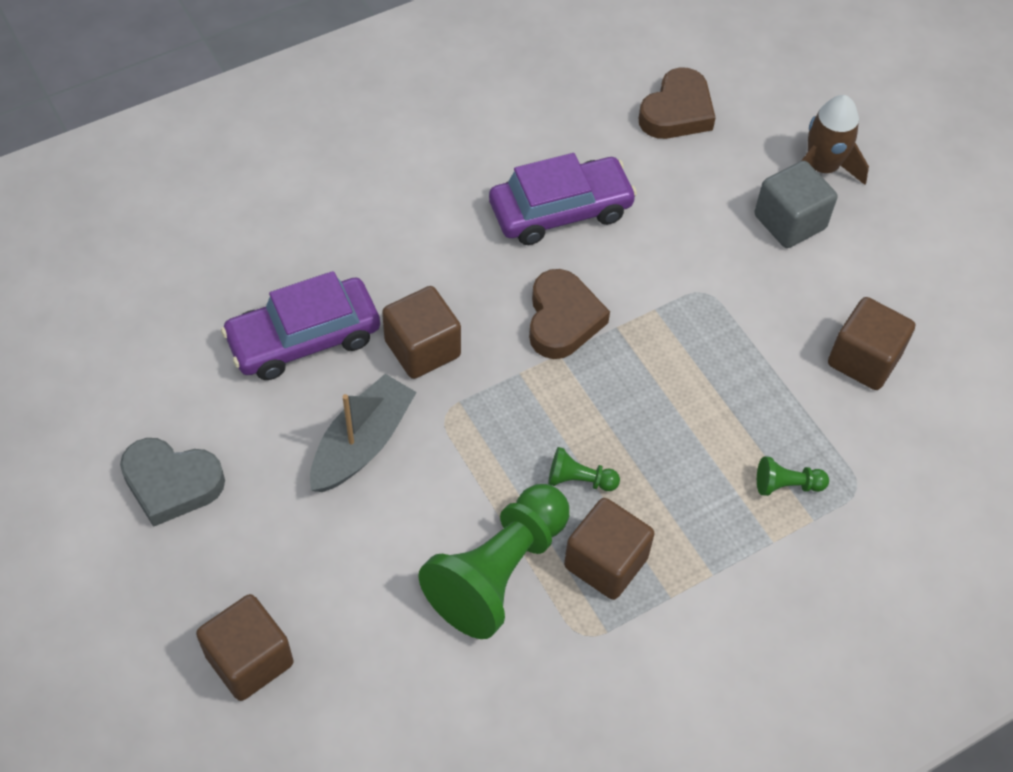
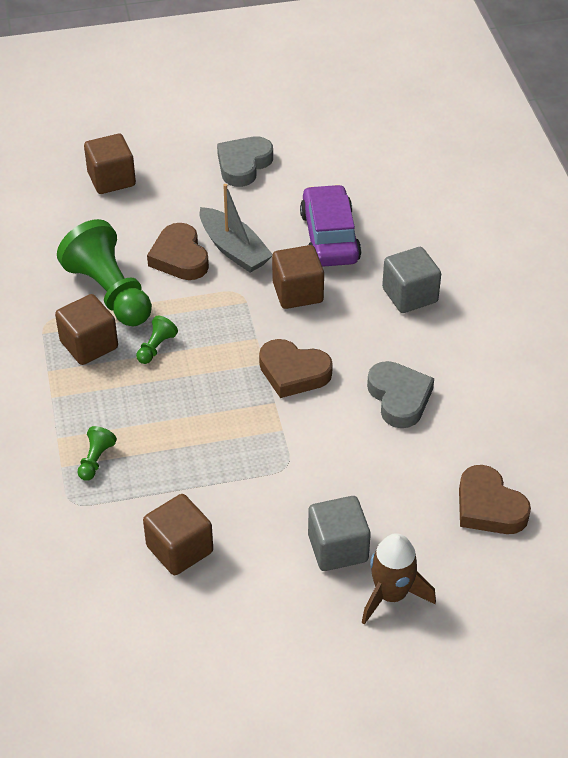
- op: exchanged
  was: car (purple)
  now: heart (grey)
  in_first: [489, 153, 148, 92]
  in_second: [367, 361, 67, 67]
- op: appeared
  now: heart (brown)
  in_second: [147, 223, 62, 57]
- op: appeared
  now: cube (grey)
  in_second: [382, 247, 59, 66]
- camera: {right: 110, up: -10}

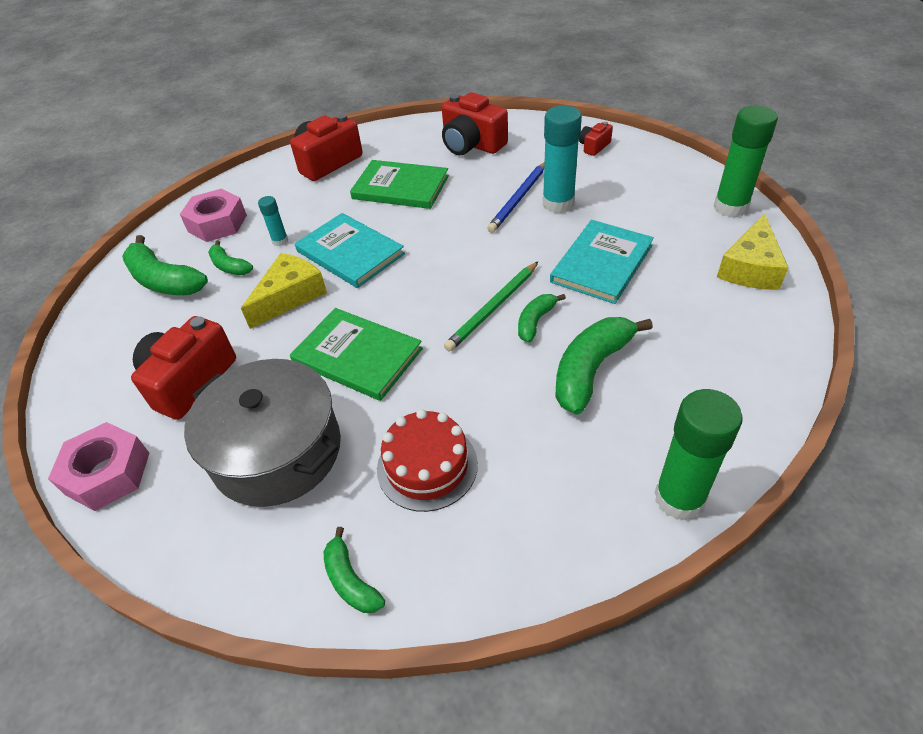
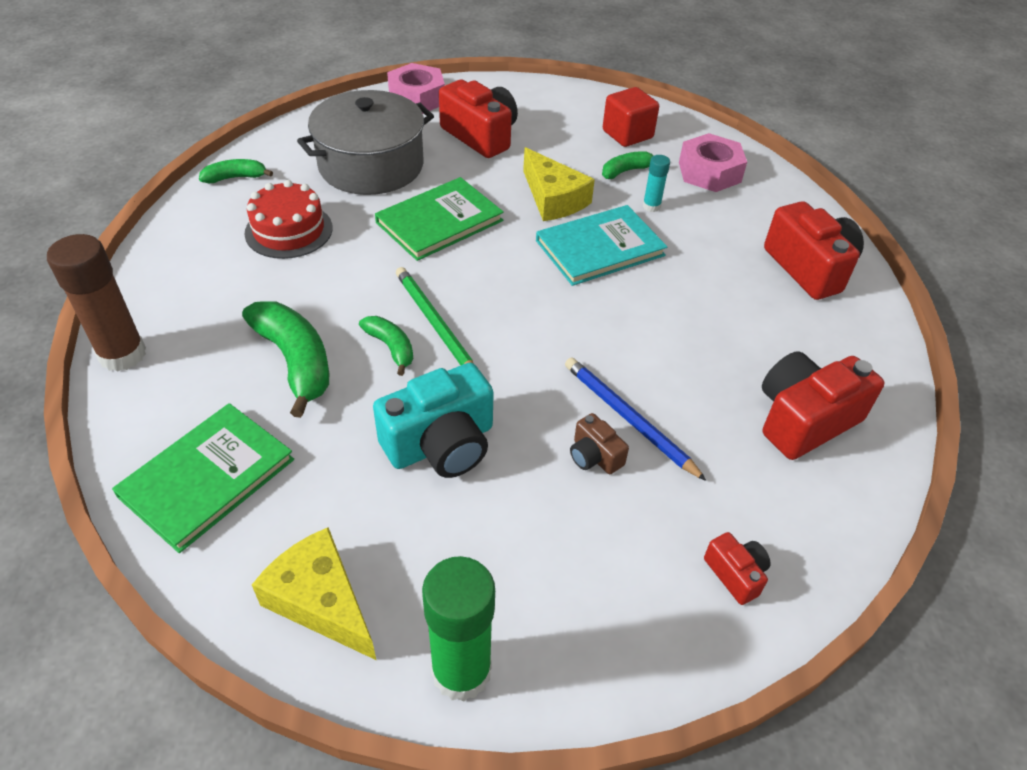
- op: exchanged
  was: glue stick (turquoise)
  now: camera (brown)
  in_first: [543, 105, 39, 108]
  in_second: [570, 413, 59, 61]
- op: relocated
  was: book (green)
  in_first: [350, 160, 99, 49]
  in_second: [112, 403, 182, 150]
- op: exchanged
  was: book (turquoise)
  now: camera (turquoise)
  in_first: [550, 220, 104, 84]
  in_second: [373, 363, 121, 115]
- op: exchanged
  was: banana (green)
  now: cube (red)
  in_first: [122, 235, 86, 60]
  in_second: [603, 87, 56, 60]
- op: colour
  was: glue stick (green)
  now: glue stick (brown)
  in_first: [654, 389, 89, 132]
  in_second: [47, 234, 99, 138]
- camera: {right: 105, up: 0}

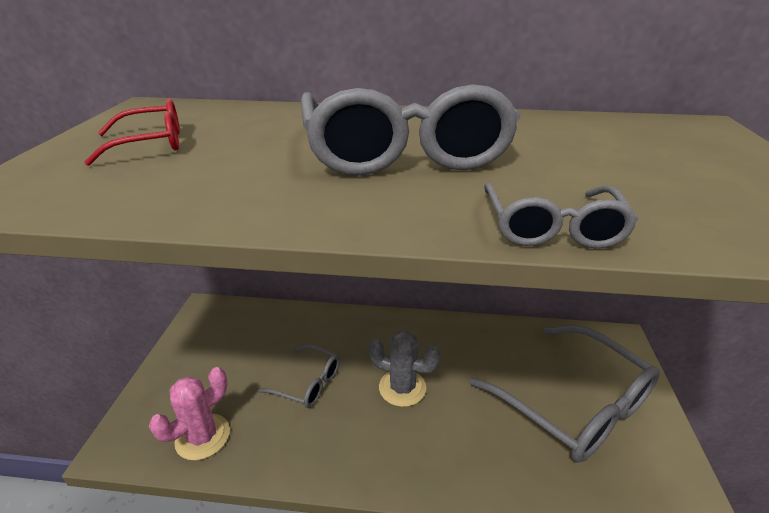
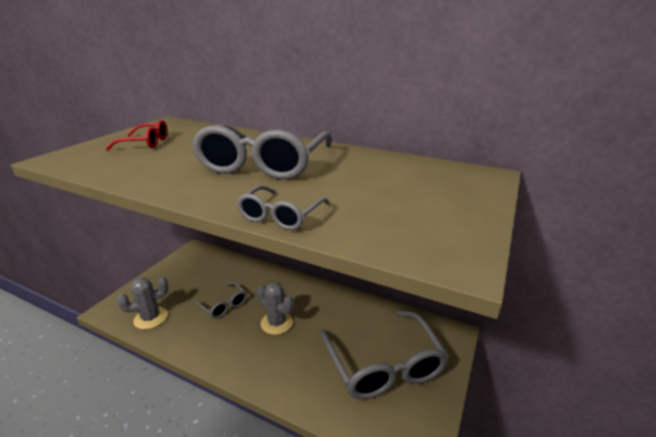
- op: colour
  was: cactus (pink)
  now: cactus (grey)
  in_first: [149, 367, 81, 94]
  in_second: [117, 277, 52, 52]
- camera: {right: 20, up: -5}

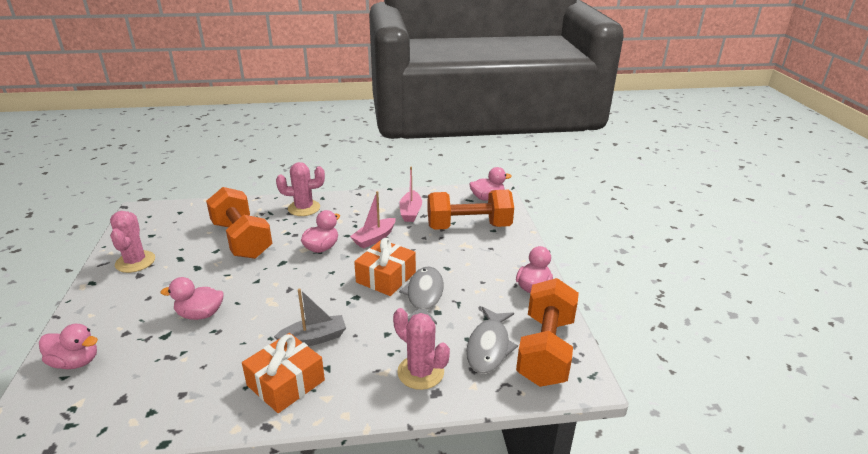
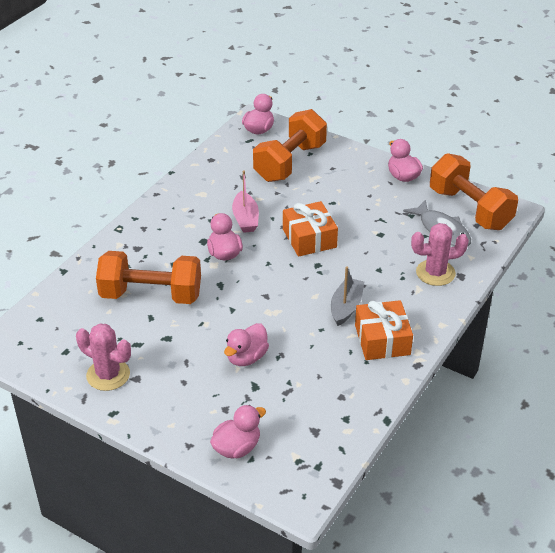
- op: missing
  was: cactus (pink)
  in_first: [276, 162, 49, 54]
- op: missing
  was: boat (pink)
  in_first: [399, 167, 23, 55]
- op: missing
  was: fish (grey)
  in_first: [399, 267, 45, 57]
- camera: {right: -50, up: 10}

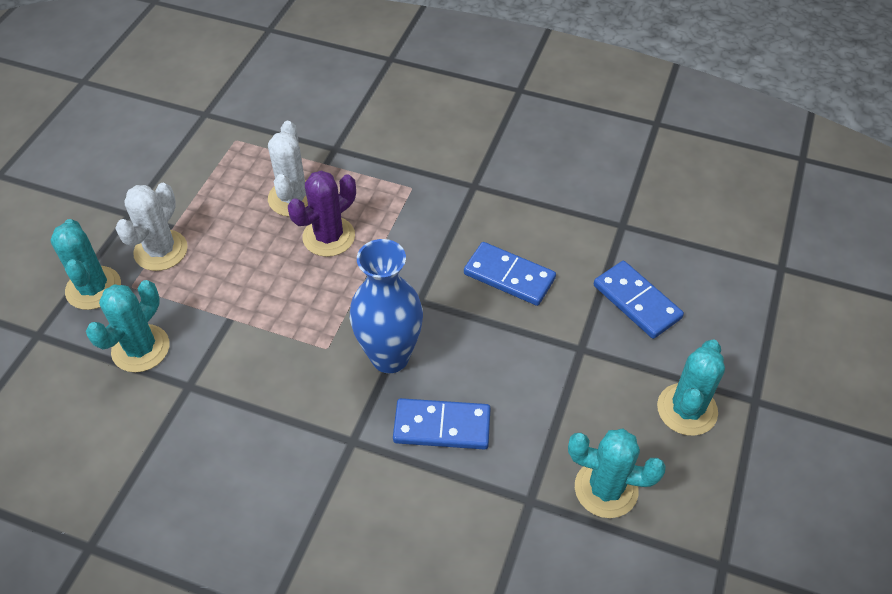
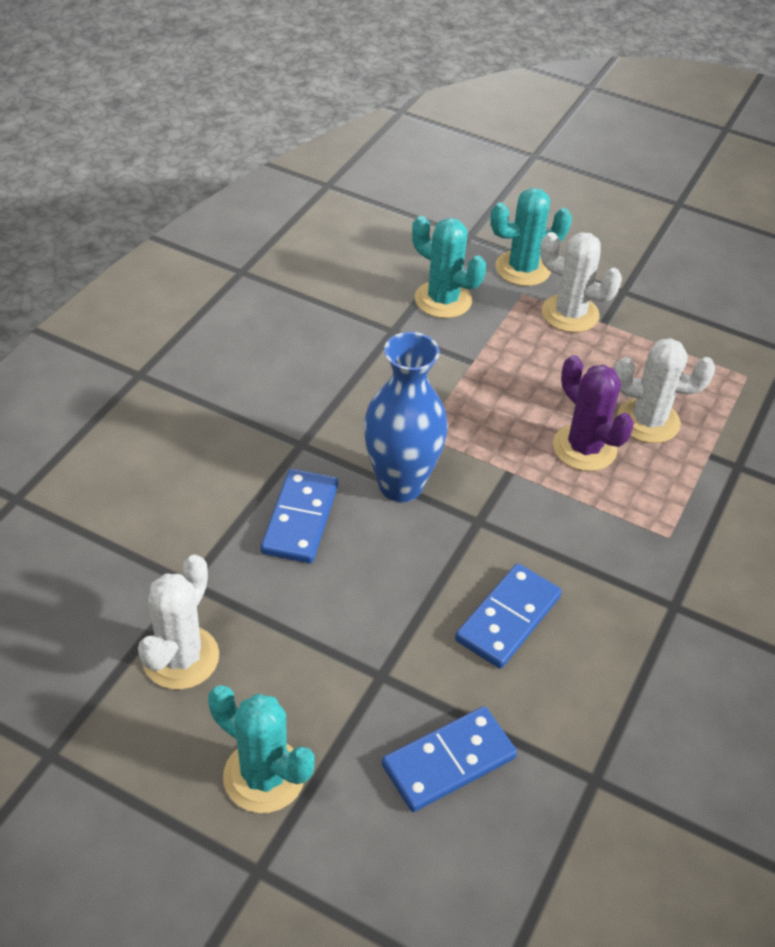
- op: colour
  was: cactus (turquoise)
  now: cactus (white)
  in_first: [568, 429, 98, 89]
  in_second: [138, 555, 81, 135]
- camera: {right: 95, up: -5}

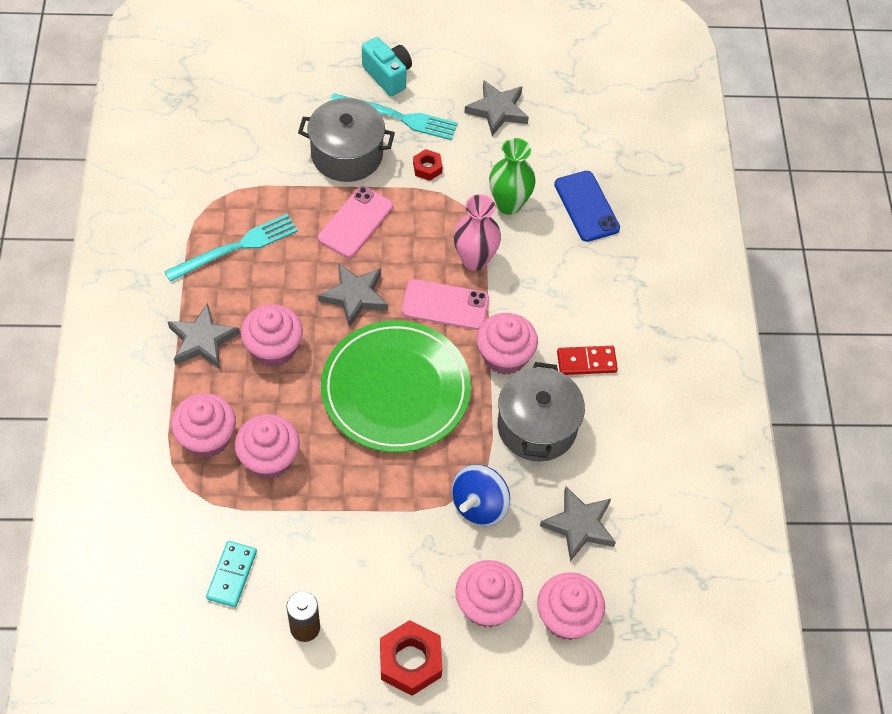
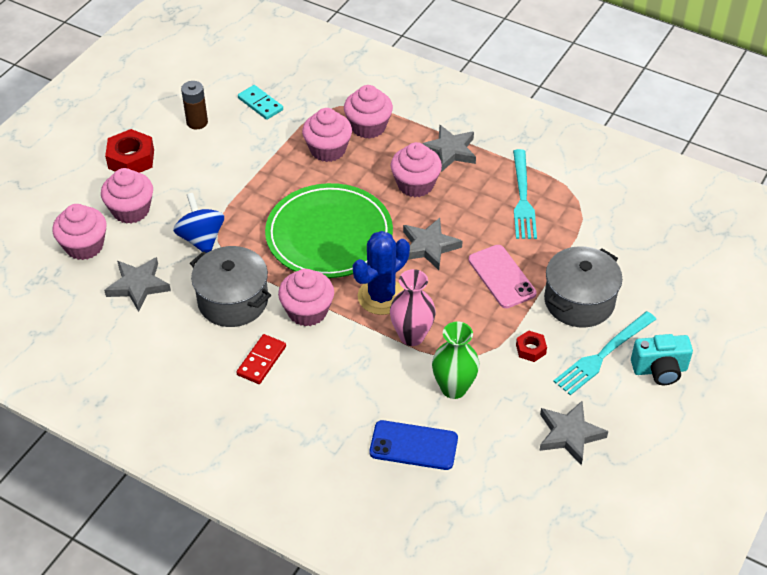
- op: exchanged
  was: phone (pink)
  now: cactus (blue)
  in_first: [401, 279, 88, 51]
  in_second: [353, 231, 57, 84]
- camera: {right: 125, up: -10}

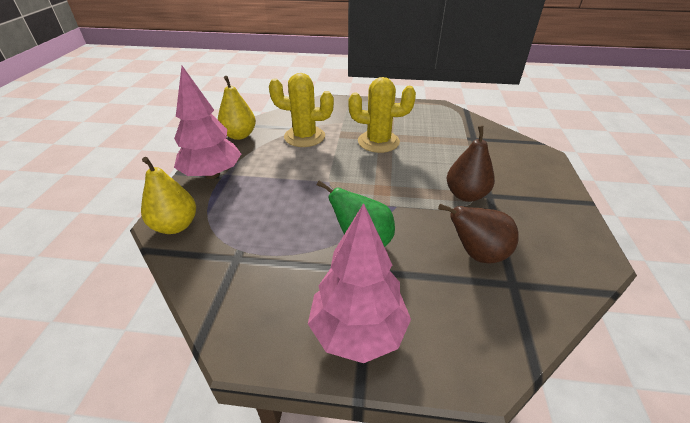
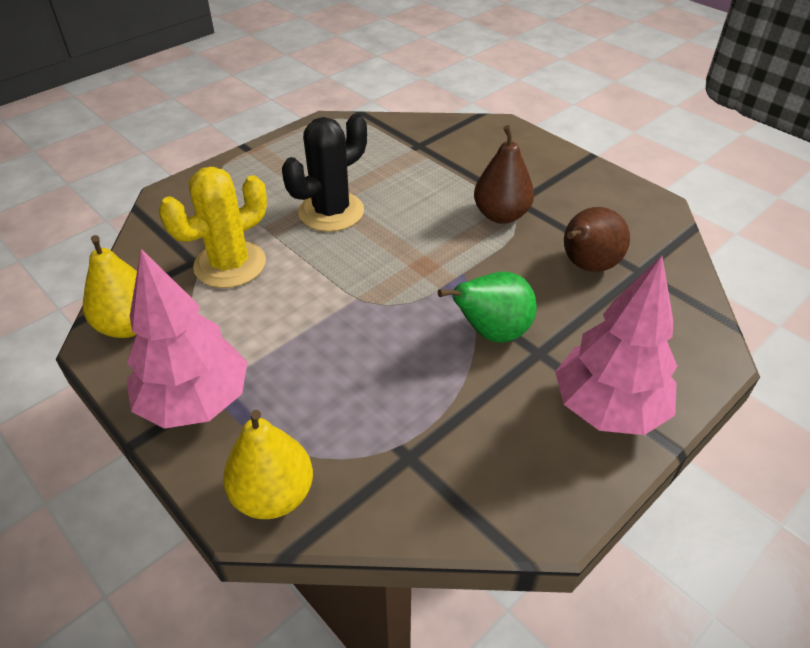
- op: colour
  was: cactus (yellow)
  now: cactus (black)
  in_first: [349, 77, 67, 76]
  in_second: [282, 114, 85, 118]
- camera: {right: -50, up: 5}

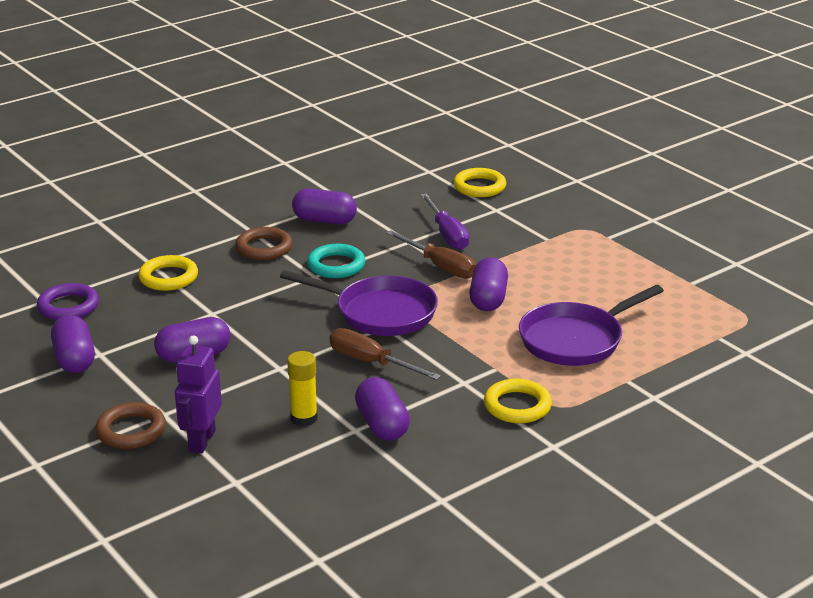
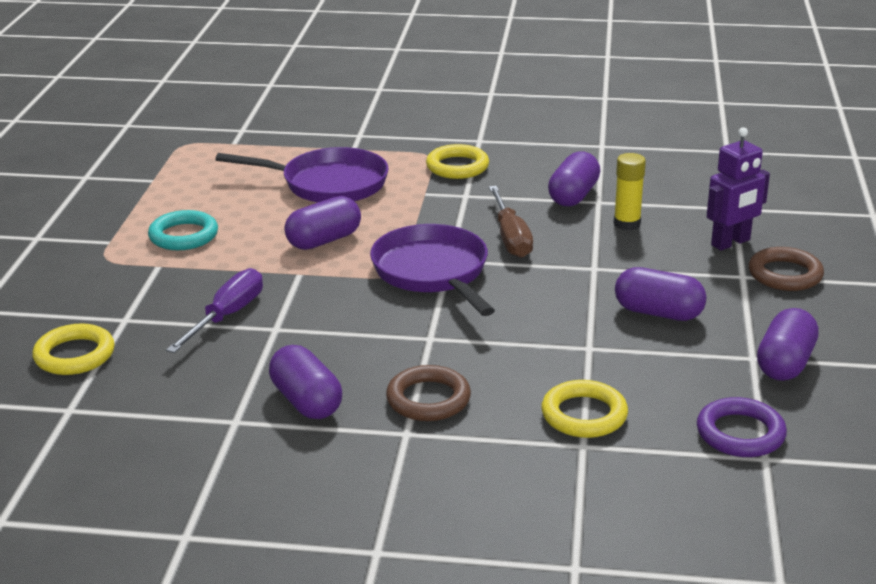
- op: missing
  was: screwdriver (brown)
  in_first: [386, 231, 90, 48]
- op: relocated
  was: ring (turquoise)
  in_first: [307, 244, 58, 34]
  in_second: [148, 210, 70, 40]
- camera: {right: -135, up: 0}

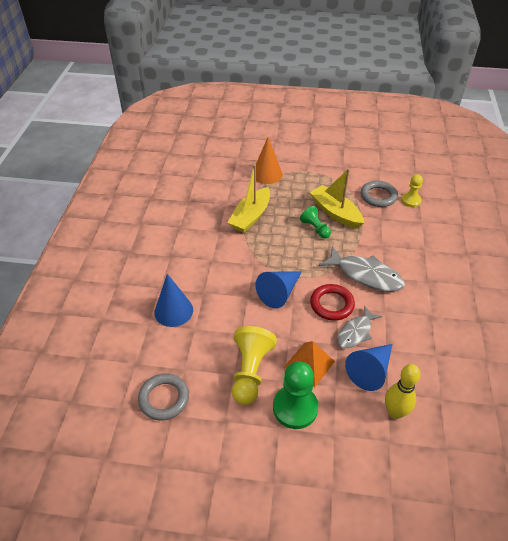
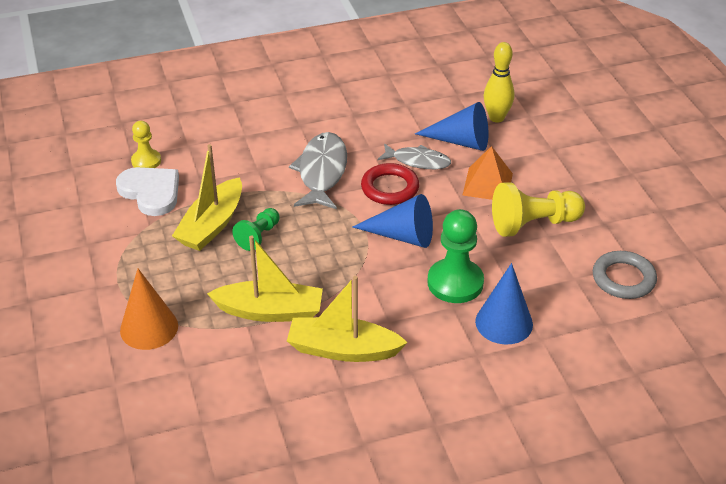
- op: exchanged
  was: ring (grey)
  now: heart (white)
  in_first: [361, 181, 37, 26]
  in_second: [116, 167, 63, 49]
- op: relocated
  was: pawn (green)
  in_first: [273, 361, 46, 68]
  in_second: [427, 209, 57, 94]
- op: appeared
  now: boat (yellow)
  in_second: [287, 276, 121, 86]
- camera: {right: -115, up: -5}

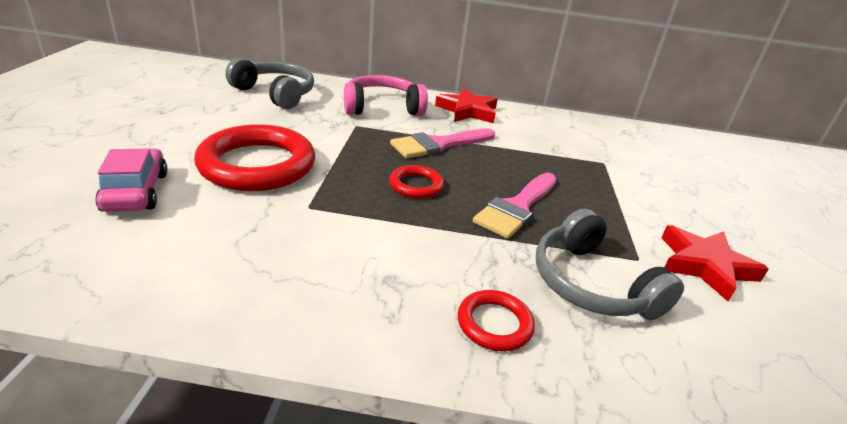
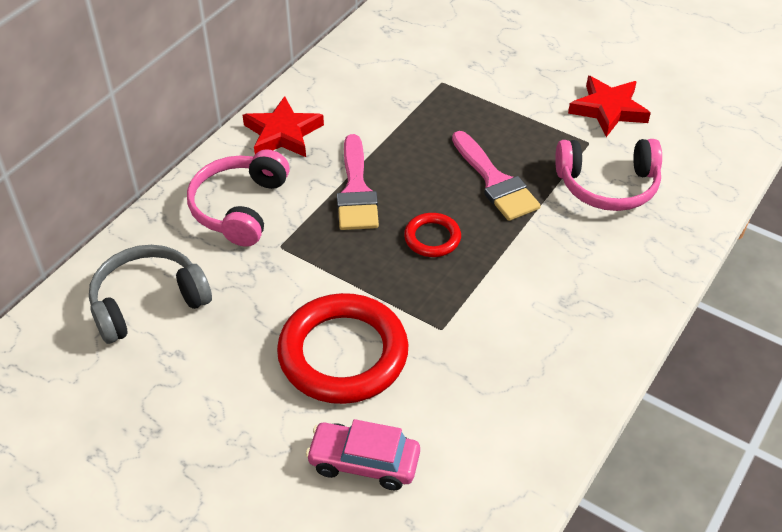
- op: colour
  was: headphones (grey)
  now: headphones (pink)
  in_first: [536, 209, 148, 111]
  in_second: [555, 139, 107, 72]
- op: missing
  was: ring (red)
  in_first: [458, 290, 77, 61]
- camera: {right: -60, up: 15}

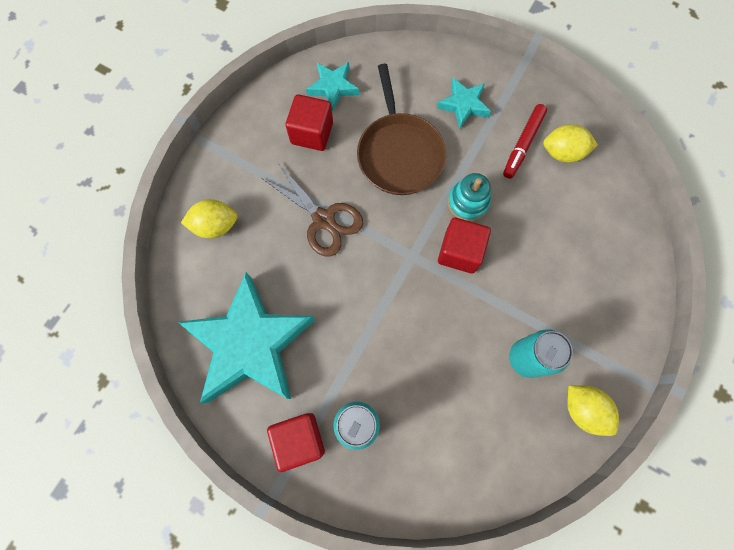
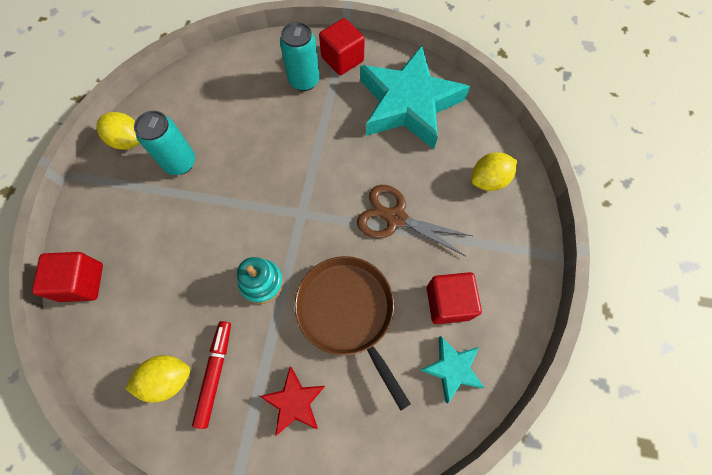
- op: colour
  was: star (turquoise)
  now: star (red)
  in_first: [437, 78, 54, 51]
  in_second: [260, 367, 65, 69]
- op: relocated
  was: cube (red)
  in_first: [438, 217, 53, 57]
  in_second: [32, 252, 71, 50]
- camera: {right: 160, up: -5}

